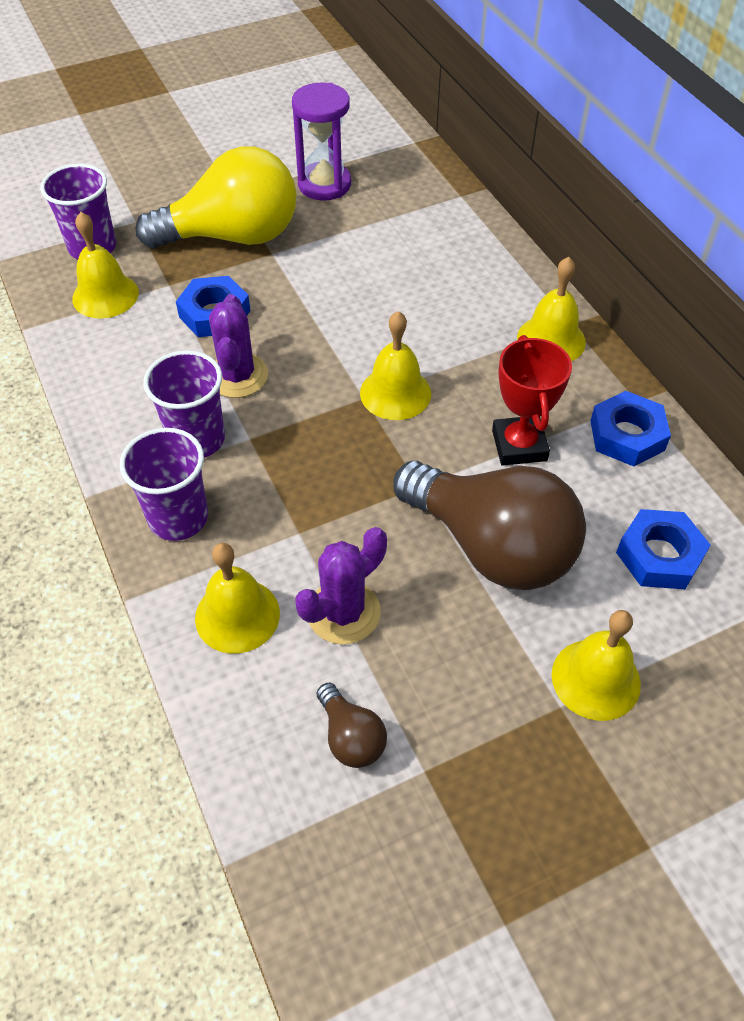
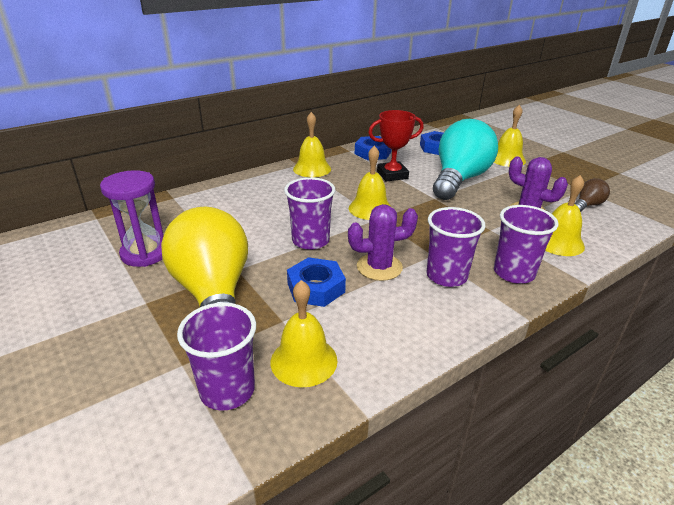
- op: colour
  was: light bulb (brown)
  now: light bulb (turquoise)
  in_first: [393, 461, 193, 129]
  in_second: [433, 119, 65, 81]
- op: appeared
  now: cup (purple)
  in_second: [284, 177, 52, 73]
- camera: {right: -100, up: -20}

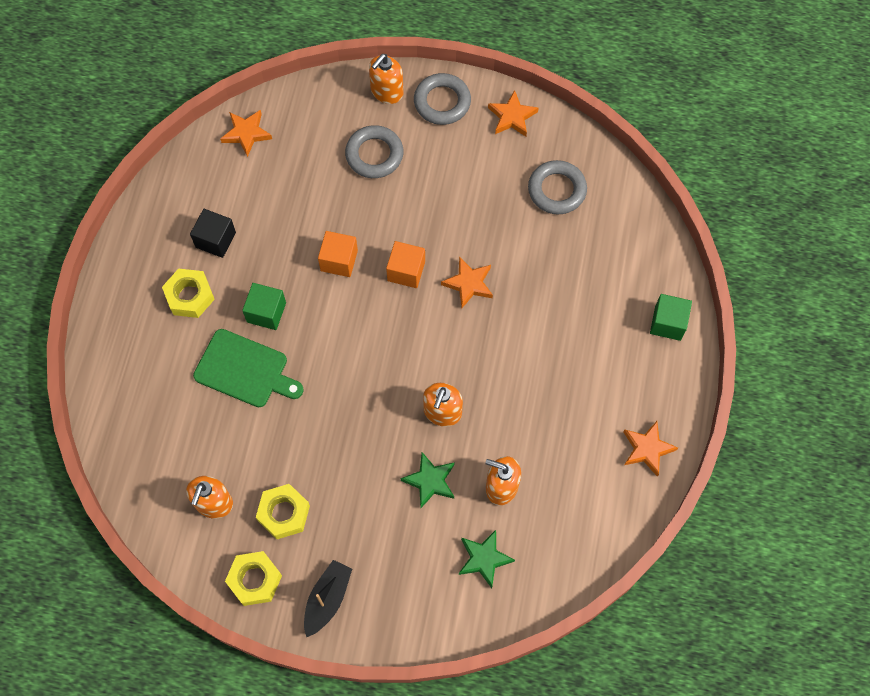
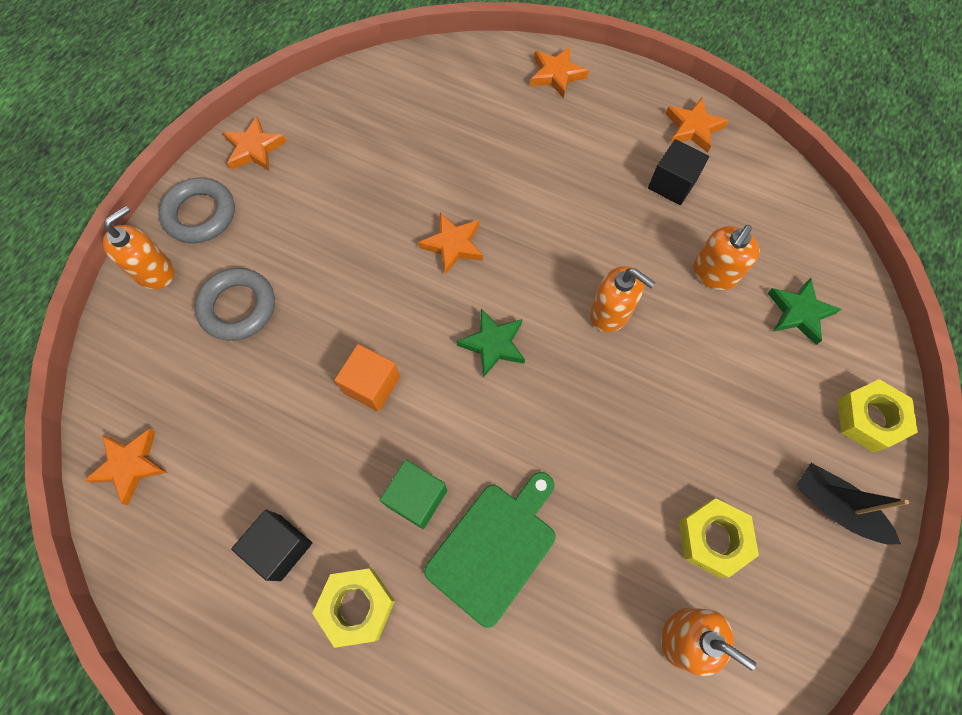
- op: spun
  was: soap dispenser (orange)
  in_first: [369, 54, 34, 50]
  in_second: [103, 206, 71, 83]
  clockwise: -105
- op: missing
  was: ring (grey)
  in_first: [528, 160, 59, 54]
- op: missing
  was: cube (orange)
  in_first: [386, 241, 39, 47]
- op: exchanged
  was: cube (green)
  now: star (orange)
  in_first: [650, 294, 42, 47]
  in_second: [530, 47, 59, 52]
- op: relocated
  was: star (green)
  in_first: [400, 452, 55, 56]
  in_second: [456, 309, 69, 69]
- op: relocated
  was: nut (yellow)
  in_first: [225, 551, 57, 55]
  in_second: [838, 379, 80, 73]
- op: appeared
  now: cube (black)
  in_second: [648, 139, 61, 66]
- camera: {right: -75, up: 0}

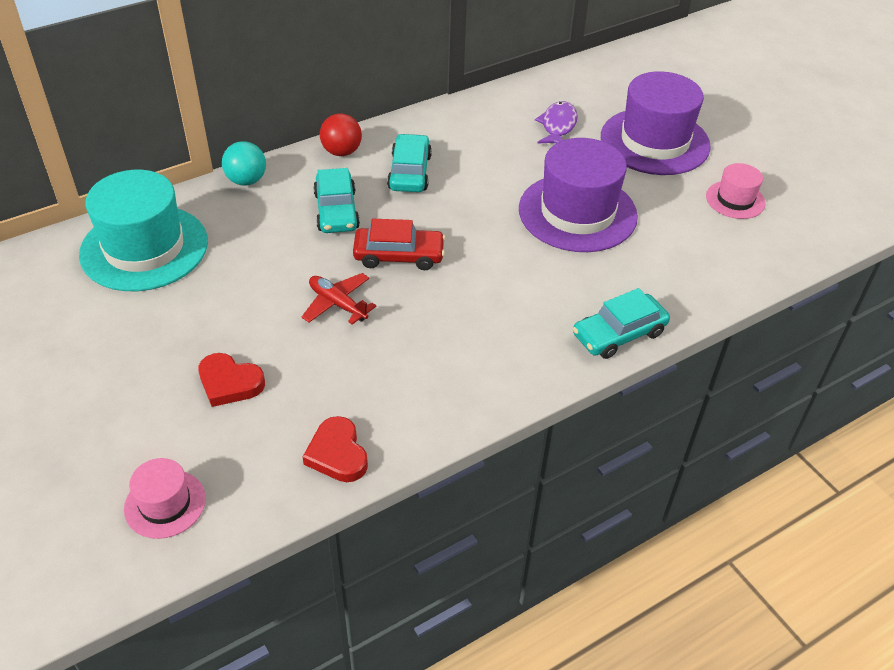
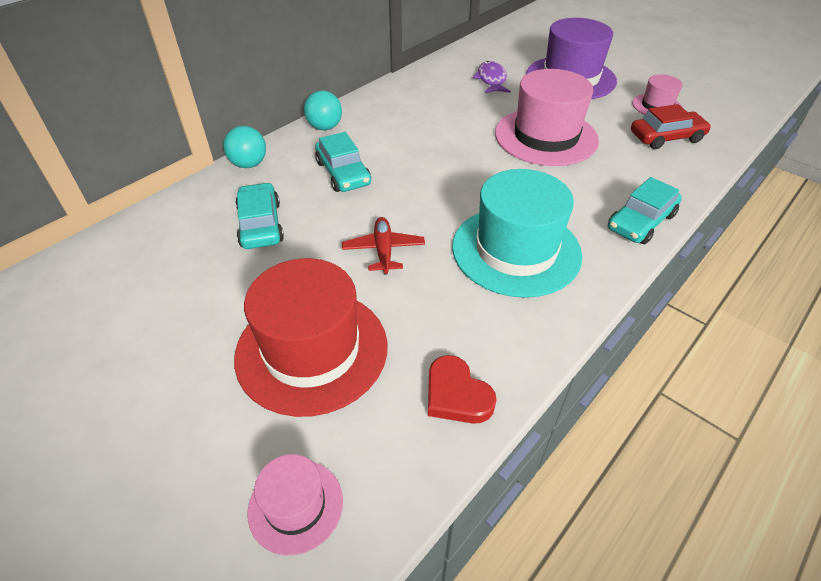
- op: colour
  was: ball (red)
  now: ball (turquoise)
  in_first: [320, 113, 42, 43]
  in_second: [304, 91, 38, 39]
- op: relocated
  was: car (turquoise)
  in_first: [387, 134, 45, 58]
  in_second: [236, 183, 48, 66]
- op: colour
  was: hat (purple)
  now: hat (pink)
  in_first: [519, 138, 119, 114]
  in_second: [495, 69, 104, 97]
- op: relocated
  was: hat (turquoise)
  in_first: [79, 170, 129, 121]
  in_second: [452, 169, 130, 129]
- op: relocated
  was: car (red)
  in_first: [353, 219, 92, 51]
  in_second: [631, 104, 80, 45]
- op: spun
  was: plane (red)
  in_first: [302, 273, 74, 52]
  in_second: [342, 217, 83, 58]
  clockwise: 60
- op: exchanged
  was: heart (red)
  now: hat (red)
  in_first: [199, 353, 66, 54]
  in_second: [234, 258, 153, 159]
- camera: {right: -15, up: 0}

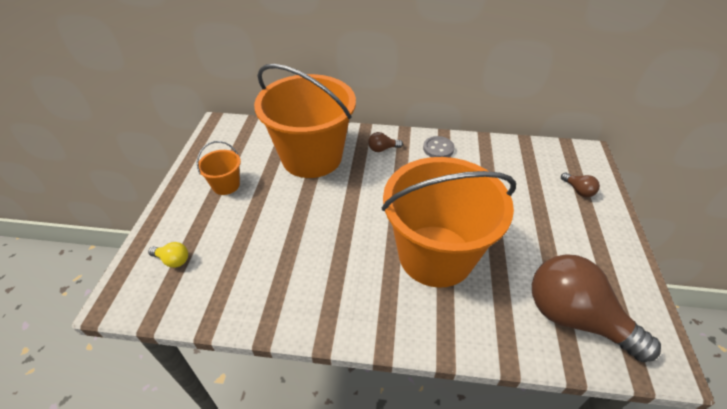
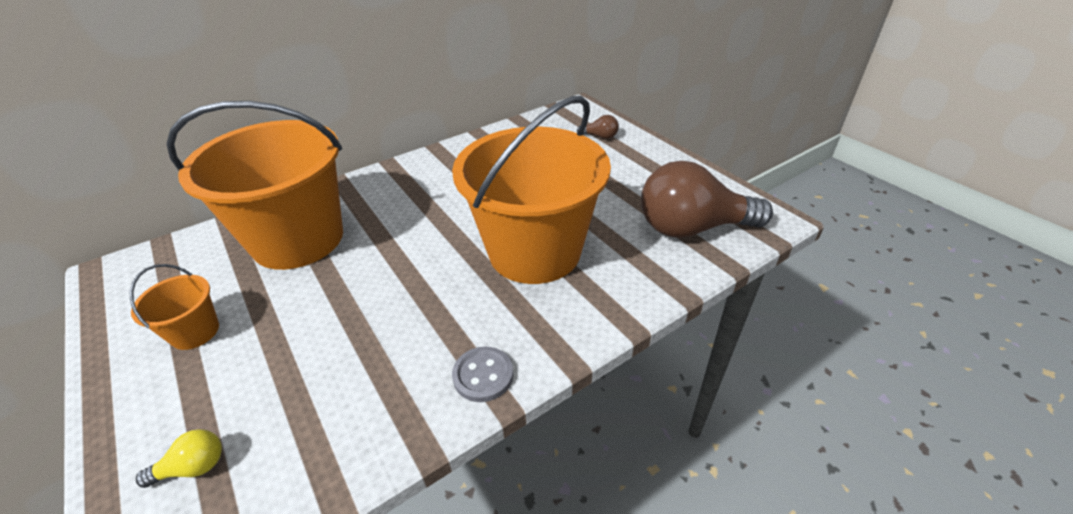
- op: missing
  was: light bulb (brown)
  in_first: [368, 132, 35, 20]
- op: relocated
  was: button (grey)
  in_first: [423, 136, 31, 21]
  in_second: [452, 347, 61, 55]
- camera: {right: -40, up: -5}

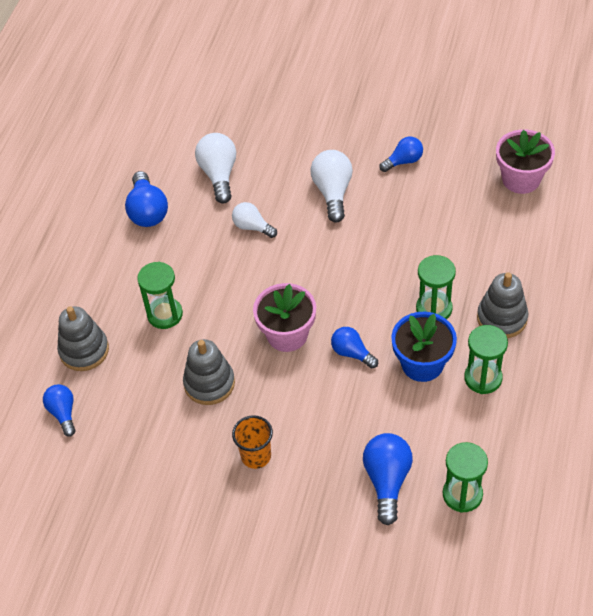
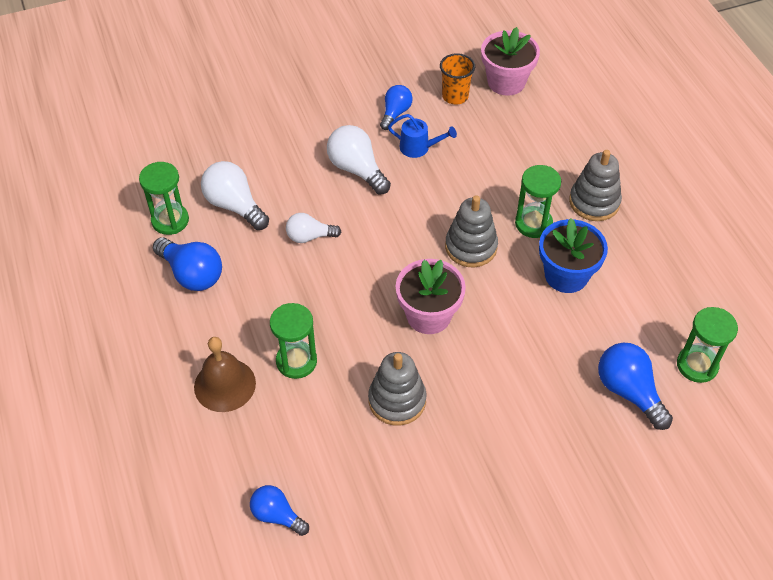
- op: relocated
  was: stacking toy (grey)
  in_first: [57, 306, 52, 65]
  in_second: [445, 195, 53, 72]
- op: relocated
  was: hourglass (green)
  in_first: [464, 325, 44, 69]
  in_second: [139, 162, 50, 73]
- op: missing
  was: light bulb (blue)
  in_first: [331, 327, 47, 42]
- op: relocated
  was: cup (orange)
  in_first: [232, 415, 41, 54]
  in_second: [440, 53, 35, 51]
- op: appeared
  now: watering can (blue)
  in_second: [388, 114, 69, 44]
- op: appeared
  now: bell (brown)
  in_second: [194, 337, 62, 75]
- camera: {right: -40, up: 0}

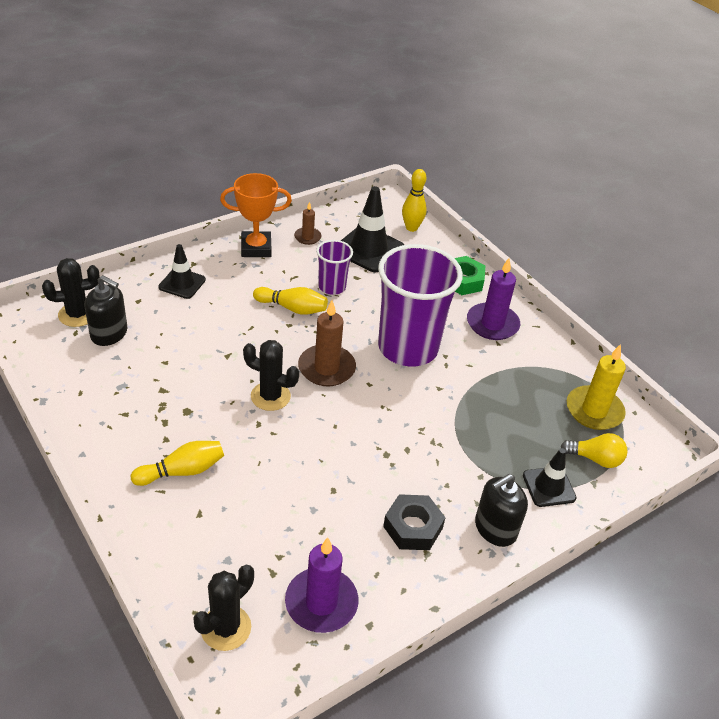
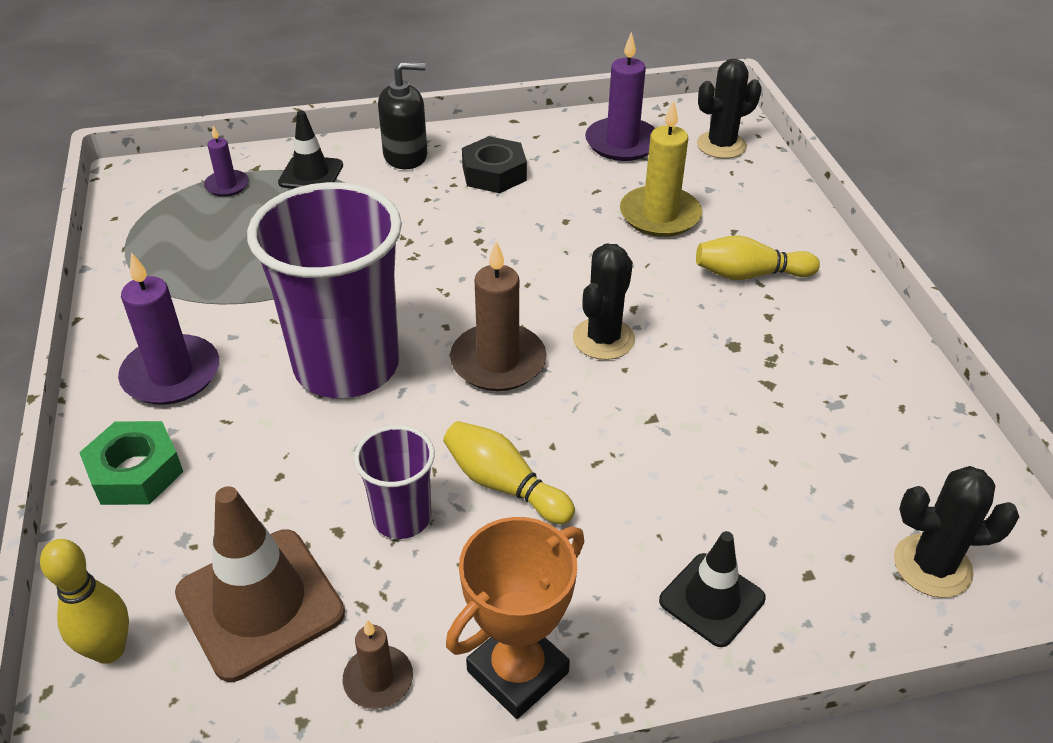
- op: spun
  was: trophy (orange)
  in_first: [220, 173, 72, 84]
  in_second: [446, 517, 139, 202]
  clockwise: -60
- op: colour
  was: traffic cone (black)
  now: traffic cone (brown)
  in_first: [341, 186, 63, 86]
  in_second: [175, 486, 170, 196]
- op: missing
  was: soap dispenser (black)
  in_first: [85, 275, 42, 71]
- op: spun
  was: cactus (black)
  in_first: [243, 340, 56, 71]
  in_second: [573, 243, 62, 117]
  clockwise: 75
- op: relocated
  was: candle (yellow)
  in_first: [567, 344, 59, 86]
  in_second: [620, 100, 82, 137]
- op: exchanged
  was: light bulb (yellow)
  now: candle (purple)
  in_first: [561, 433, 67, 35]
  in_second: [204, 125, 45, 72]
- camera: {right: -155, up: 0}

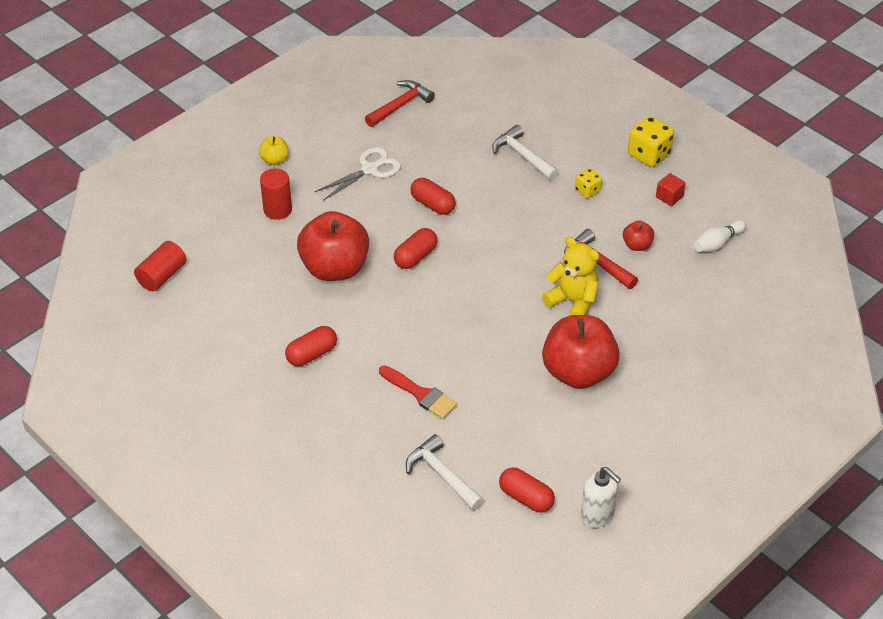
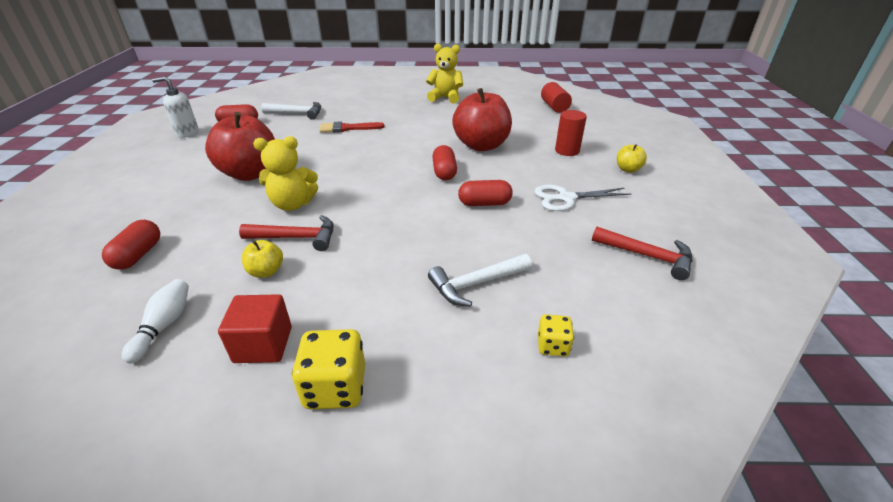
- op: spun
  was: hammer (red)
  in_first: [365, 80, 70, 47]
  in_second: [592, 226, 101, 54]
  clockwise: -60
- op: spun
  was: hammer (white)
  in_first: [492, 125, 67, 55]
  in_second: [428, 254, 104, 53]
  clockwise: 150
- op: spun
  was: scissors (white)
  in_first: [315, 147, 86, 54]
  in_second: [535, 185, 96, 26]
  clockwise: 75
- op: relocated
  was: dice (yellow)
  in_first: [575, 168, 27, 30]
  in_second: [538, 314, 36, 42]
- op: size
  was: cube (red)
  in_first: [656, 173, 30, 33]
  in_second: [218, 294, 74, 69]
  ratio: 1.55
- op: colour
  was: apple (red)
  now: apple (yellow)
  in_first: [623, 221, 31, 30]
  in_second: [242, 240, 41, 38]
- op: relocated
  was: capsule (red)
  in_first: [285, 326, 52, 40]
  in_second: [102, 220, 58, 50]
- op: appeared
  now: teddy bear (yellow)
  in_second: [426, 44, 37, 60]
- camera: {right: 135, up: -10}

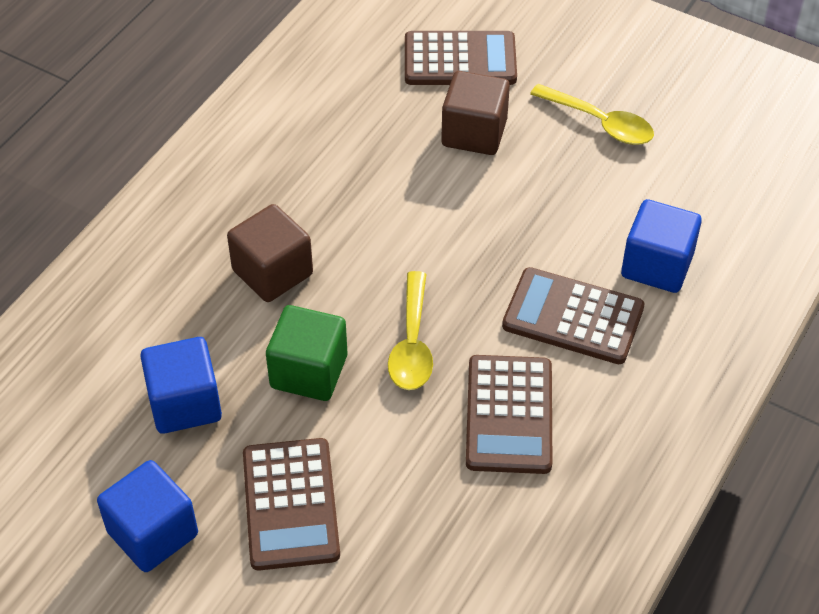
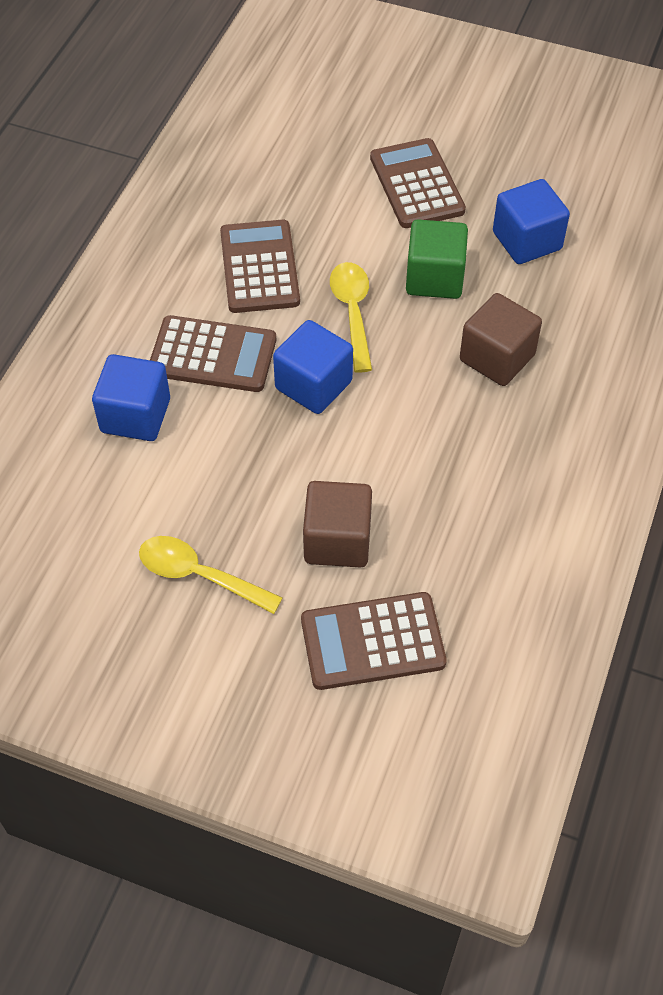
- op: relocated
  was: cube (blue)
  in_first: [97, 460, 101, 112]
  in_second: [273, 320, 80, 94]
- camera: {right: 170, up: 5}

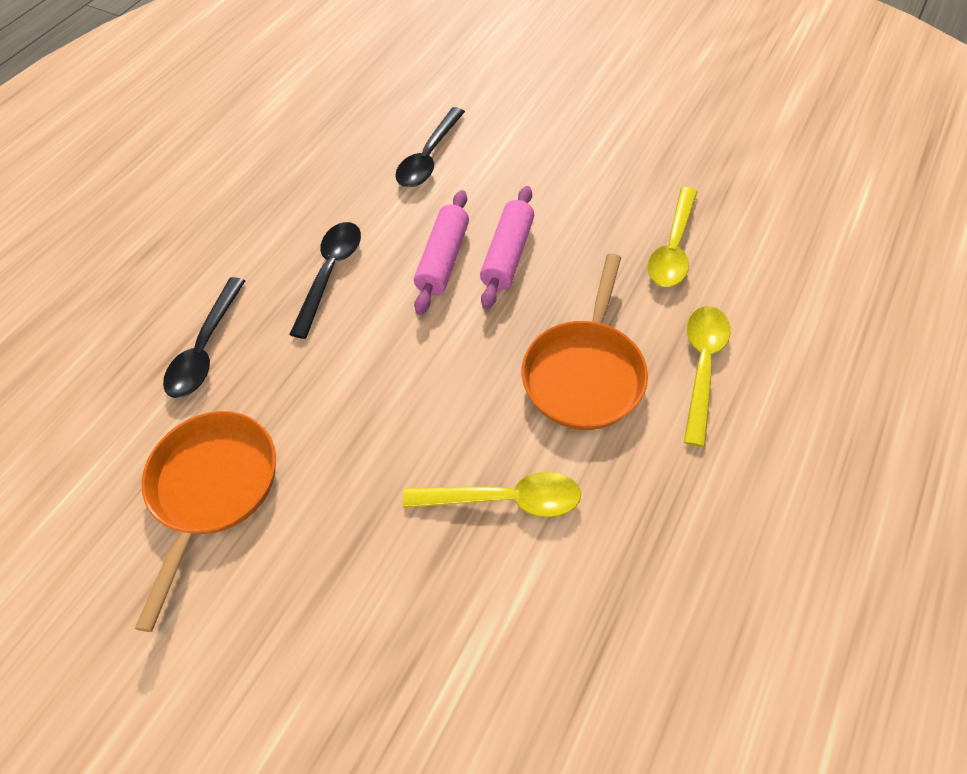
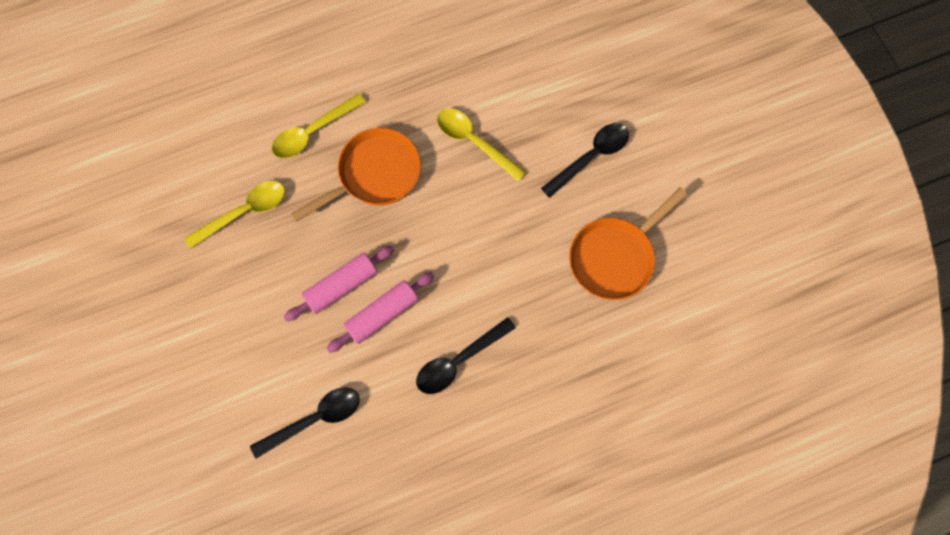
- op: relocated
  was: spoon (black)
  in_first: [163, 277, 82, 121]
  in_second: [541, 123, 88, 75]
- camera: {right: -145, up: 15}

